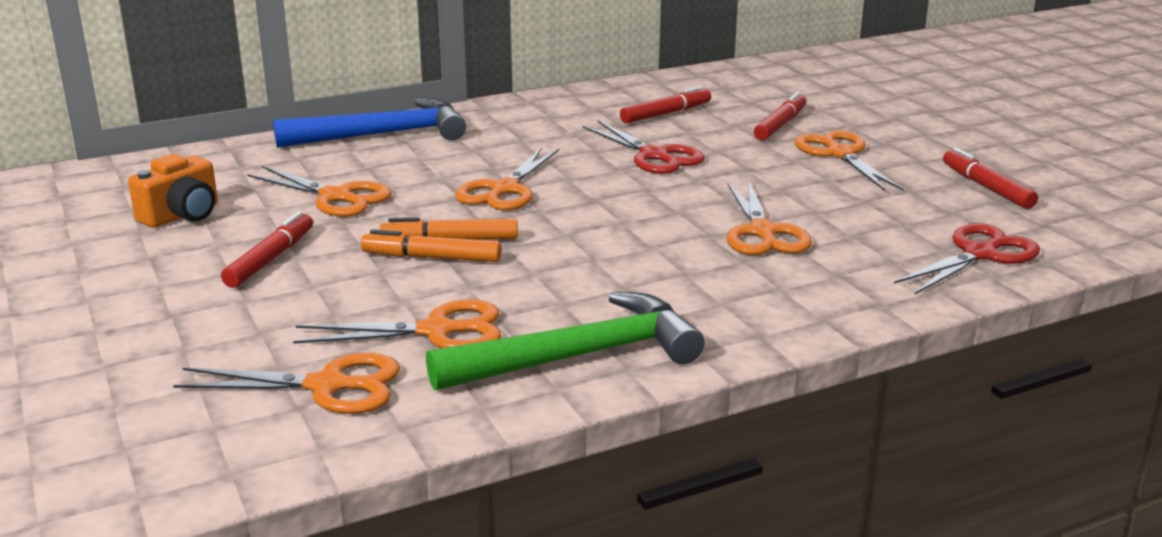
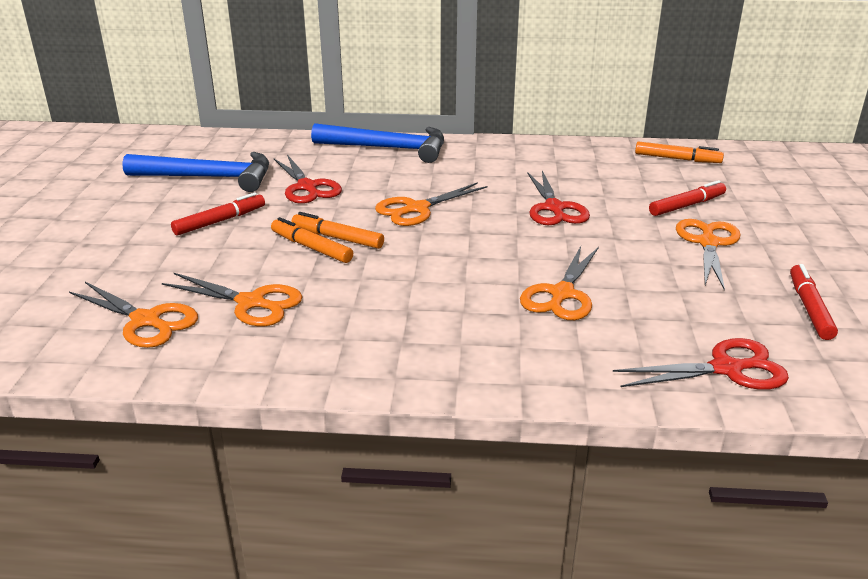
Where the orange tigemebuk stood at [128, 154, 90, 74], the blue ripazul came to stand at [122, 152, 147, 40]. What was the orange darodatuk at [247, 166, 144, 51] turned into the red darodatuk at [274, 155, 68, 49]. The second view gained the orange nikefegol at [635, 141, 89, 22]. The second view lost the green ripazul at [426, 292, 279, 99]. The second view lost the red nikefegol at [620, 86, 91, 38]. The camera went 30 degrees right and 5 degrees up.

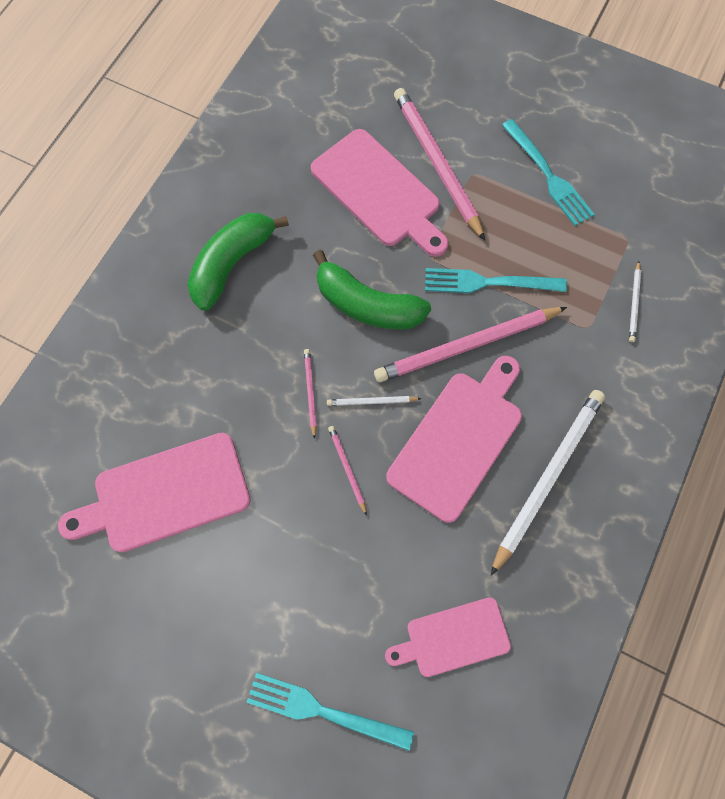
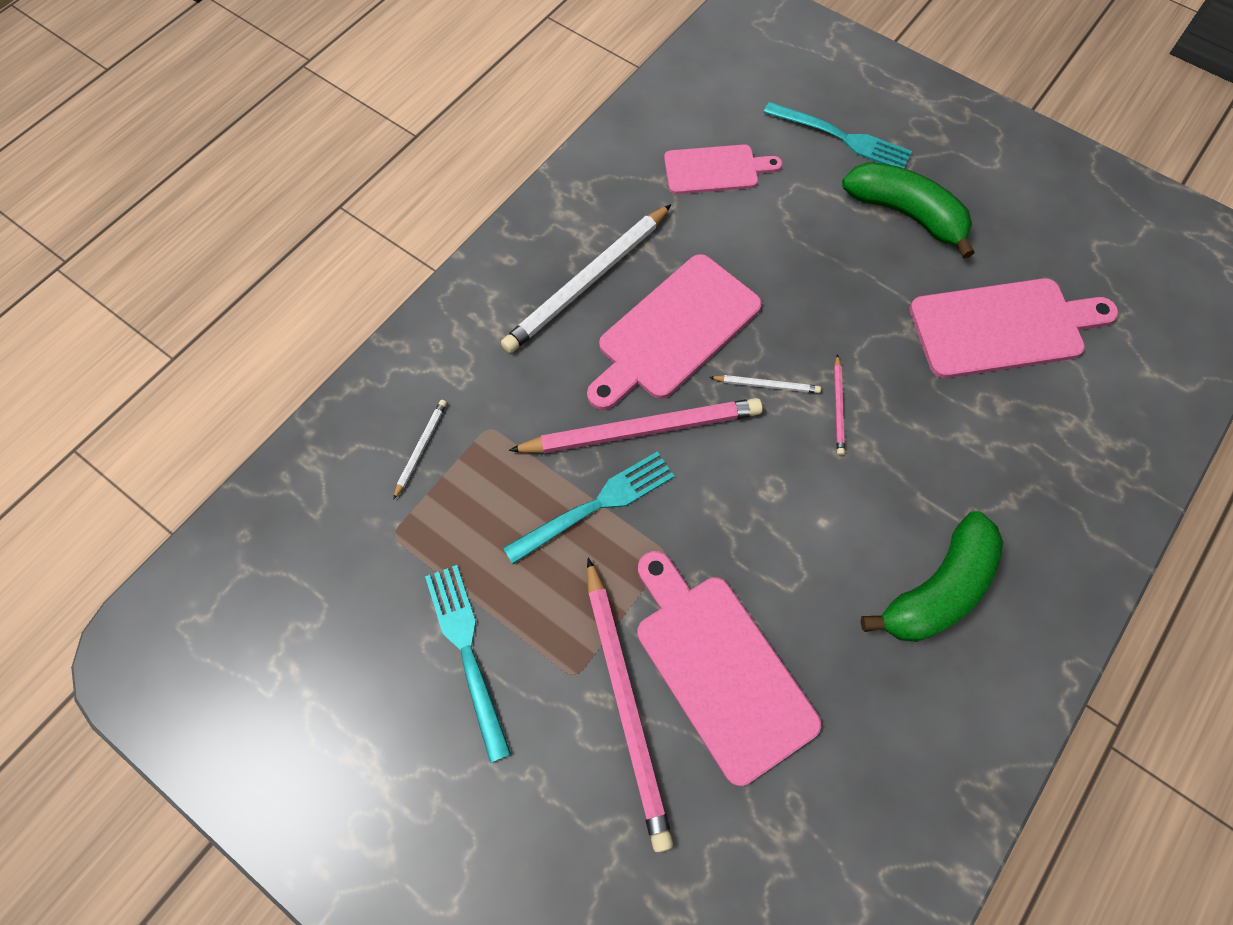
The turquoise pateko at [425, 268, 142, 25] ended up facing another way, 45 degrees counterclockwise from before. The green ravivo ended up elsewhere, having gone from [313, 250, 118, 80] to [842, 162, 132, 97]. The second view lost the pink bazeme at [328, 426, 39, 90]. The camera went 170 degrees left and 5 degrees down.

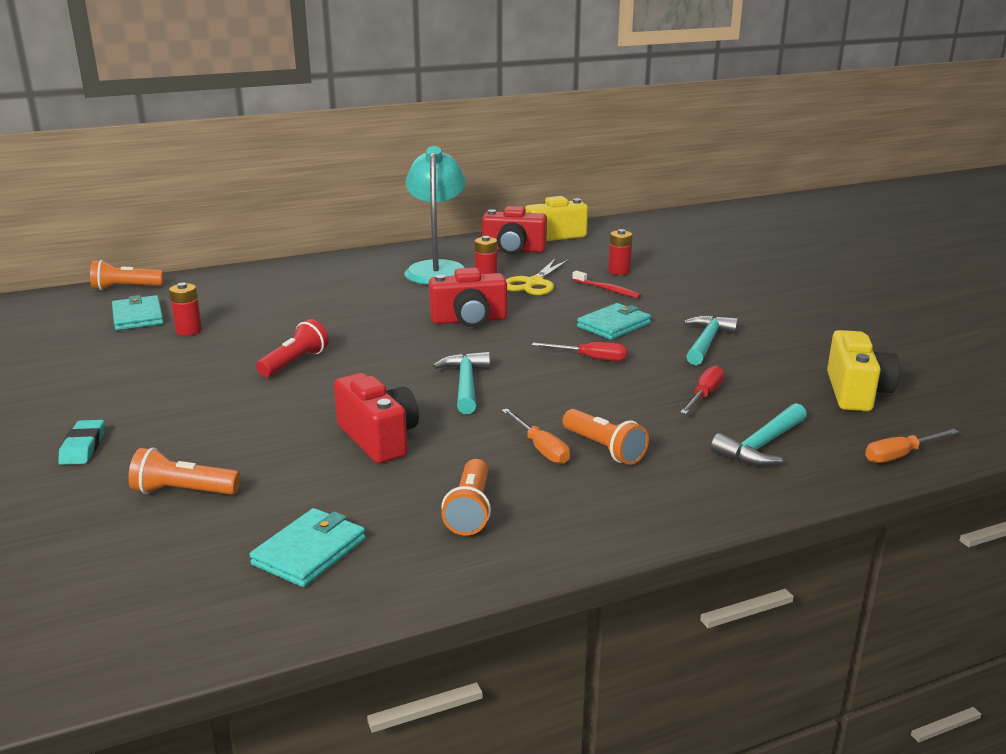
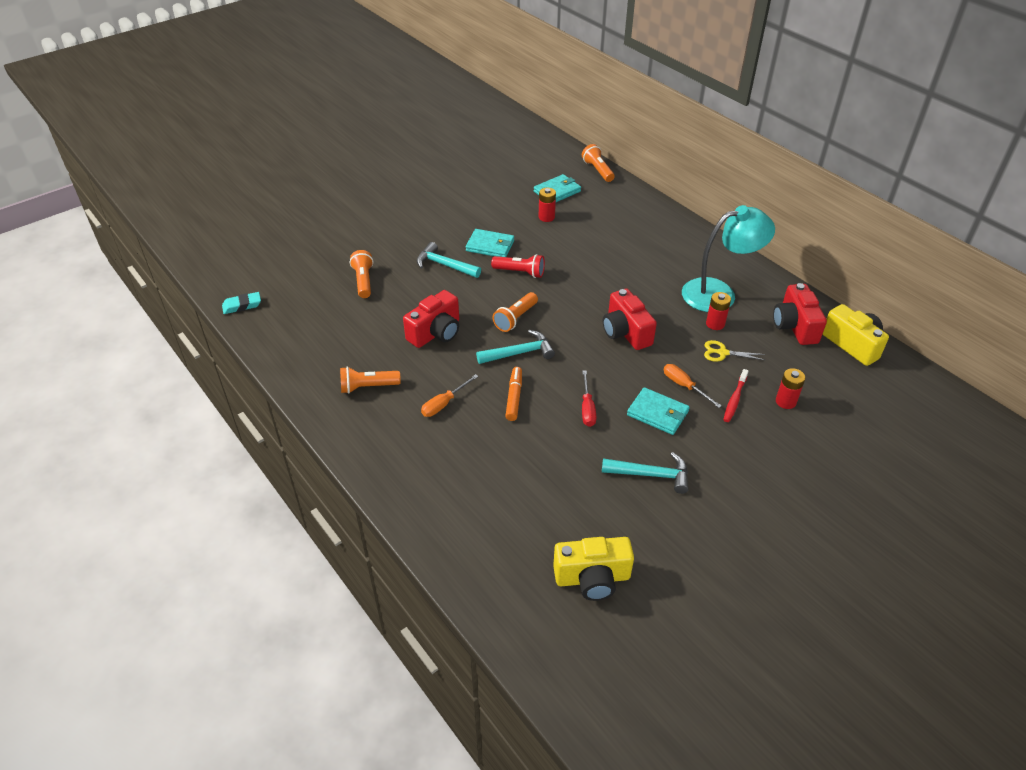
The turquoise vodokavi ended up elsewhere, having gone from [58, 420, 46, 45] to [222, 292, 39, 22]. The turquoise ripazul ended up elsewhere, having gone from [711, 403, 96, 63] to [417, 242, 64, 36]. The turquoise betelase ended up elsewhere, having gone from [250, 508, 116, 79] to [466, 229, 48, 28]. The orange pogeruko ended up elsewhere, having gone from [562, 409, 87, 56] to [493, 292, 45, 40]. The second view gained the orange nikefegol at [505, 367, 17, 54]. The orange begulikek ended up elsewhere, having gone from [865, 429, 94, 34] to [664, 364, 58, 44]. The size of the yellow darodatuk at [506, 259, 63, 36] changed by a factor of 0.66. The second view lost the red begulikek at [680, 366, 45, 48]. The camera went 75 degrees right and 20 degrees up.

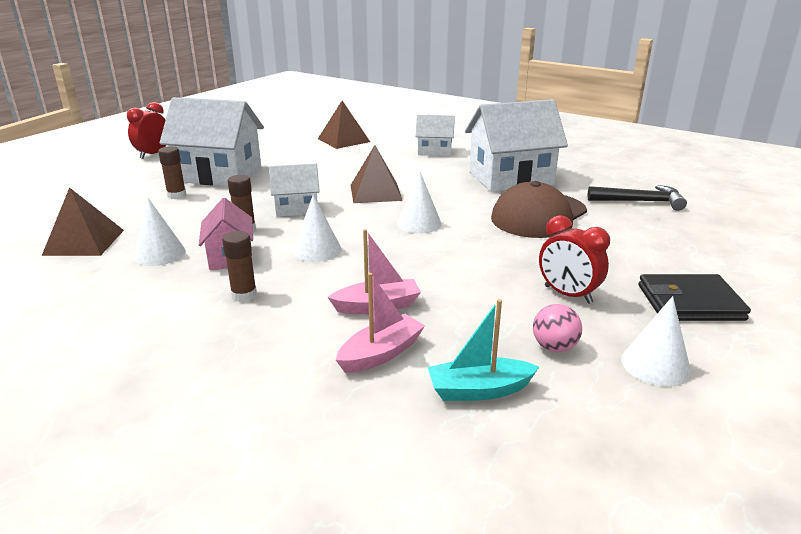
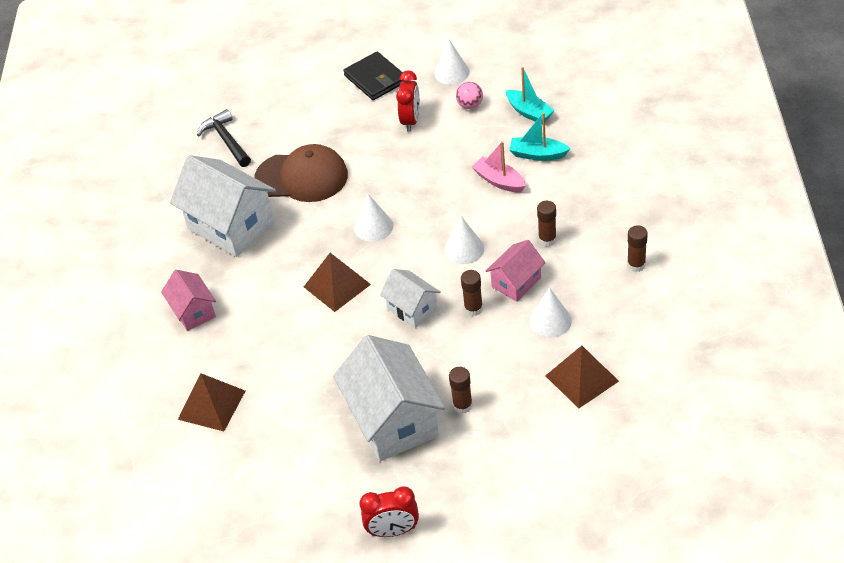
What was the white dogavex at [415, 115, 40, 41] turned into the pink dogavex at [161, 270, 55, 61]. What was the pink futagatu at [336, 273, 89, 100] turned into the turquoise futagatu at [509, 112, 61, 49]. The second view gained the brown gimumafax at [627, 225, 21, 47]. The camera went 120 degrees left and 20 degrees up.

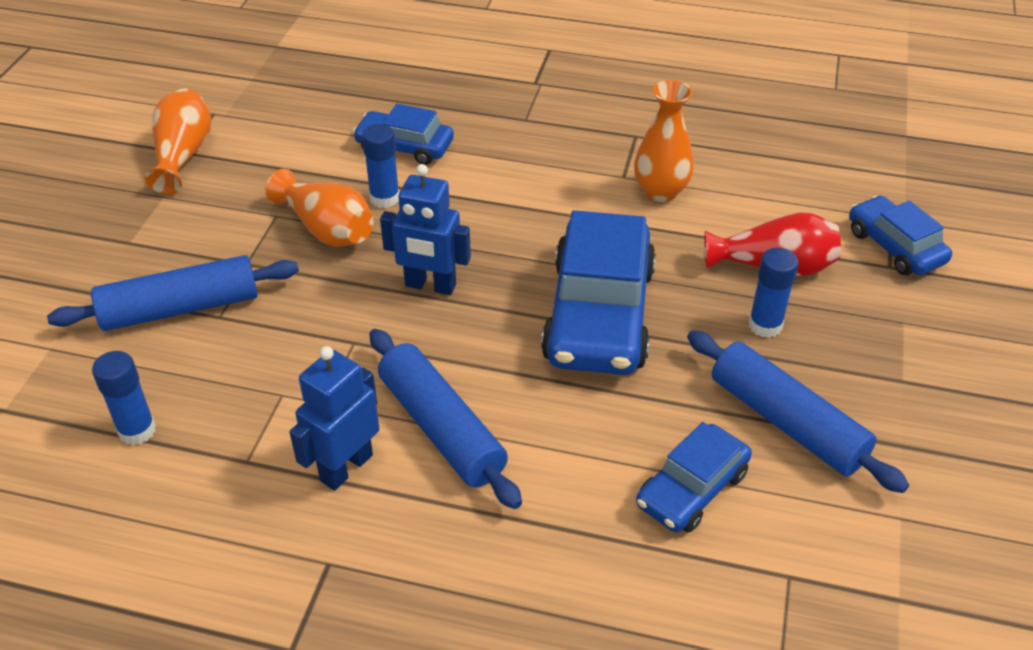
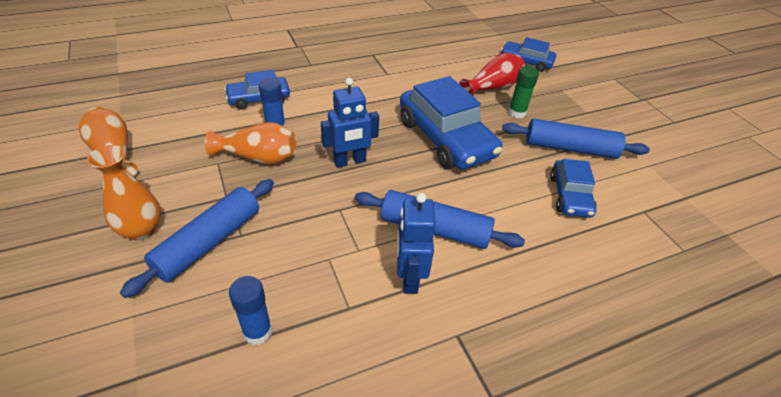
The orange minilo ended up elsewhere, having gone from [634, 80, 60, 122] to [87, 145, 74, 95]. What was the blue gimumafax at [749, 248, 50, 90] turned into the green gimumafax at [508, 66, 31, 52]. The camera went 40 degrees left and 0 degrees up.

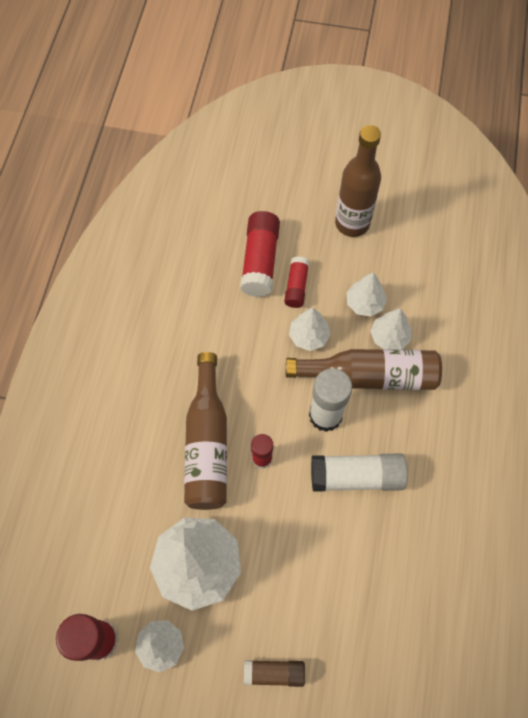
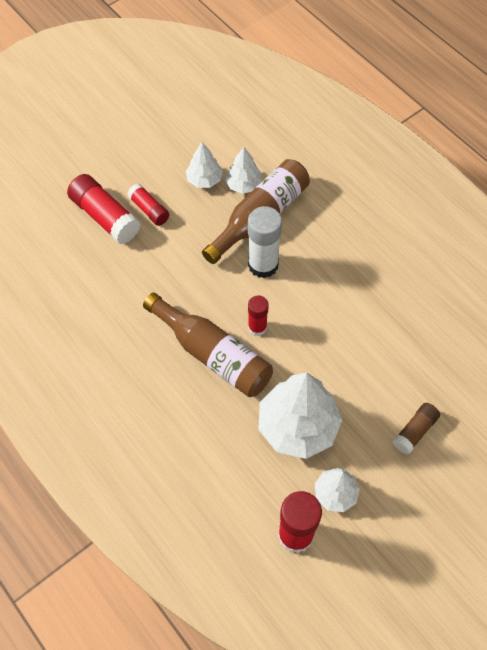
The second view lost the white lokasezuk at [289, 308, 41, 43]. The second view lost the white gimumafax at [311, 453, 97, 39]. The second view lost the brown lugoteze at [335, 125, 46, 112]. The camera went 50 degrees left and 5 degrees down.

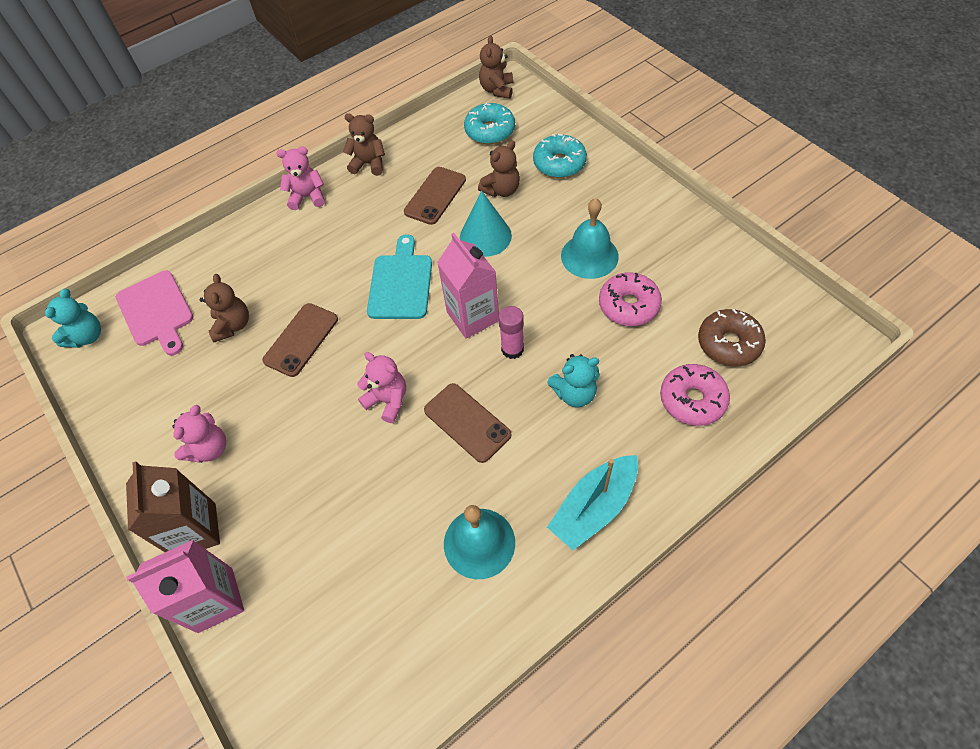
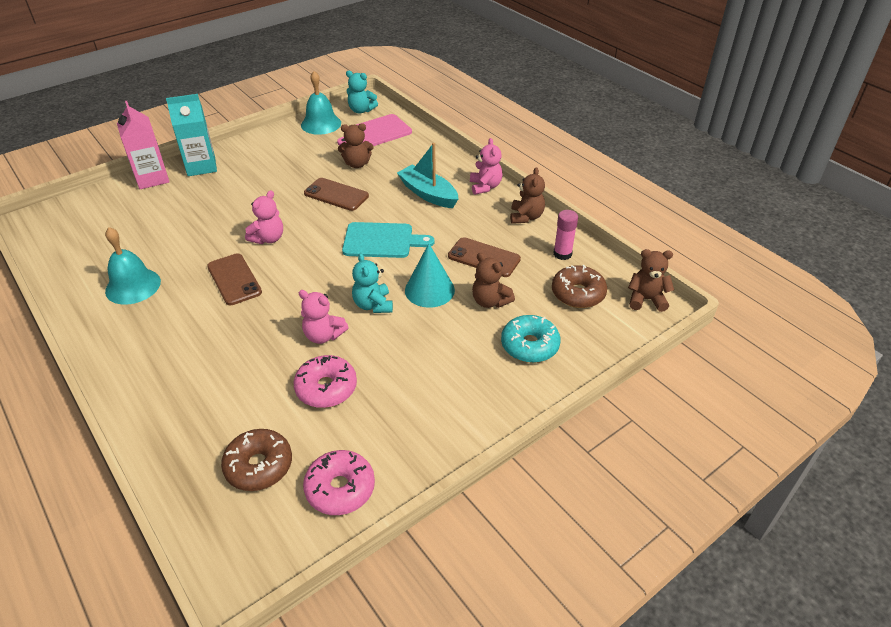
What was the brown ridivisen at [126, 462, 94, 90] turned into the turquoise ridivisen at [166, 94, 51, 82]. The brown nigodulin at [424, 383, 87, 80] ended up facing another way, 75 degrees counterclockwise from before. The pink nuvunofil ended up elsewhere, having gone from [172, 405, 54, 58] to [298, 290, 51, 54]. The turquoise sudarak ended up elsewhere, having gone from [561, 198, 58, 81] to [301, 71, 40, 64]. The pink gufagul ended up elsewhere, having gone from [660, 364, 70, 62] to [303, 450, 72, 65]. The turquoise nuvunofil ended up elsewhere, having gone from [547, 354, 52, 54] to [352, 253, 41, 60]. The turquoise futagatu ended up elsewhere, having gone from [547, 455, 91, 95] to [397, 143, 61, 65]. What was the turquoise gufagul at [464, 103, 51, 41] turned into the brown gufagul at [552, 265, 55, 43]. The pink gimumafax ended up elsewhere, having gone from [498, 306, 26, 53] to [553, 210, 25, 50]. The second view lost the pink ridivisen at [437, 233, 62, 105]. The camera went 85 degrees right and 15 degrees down.

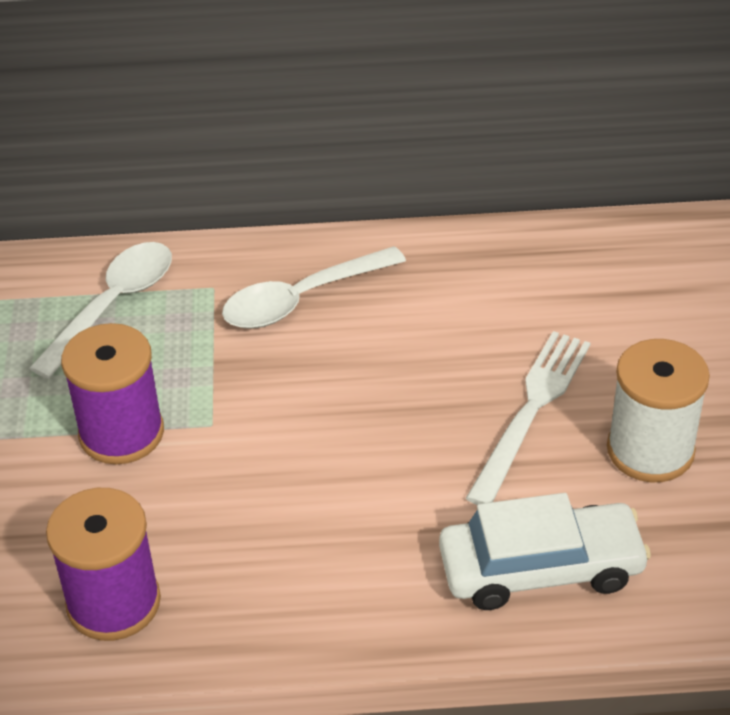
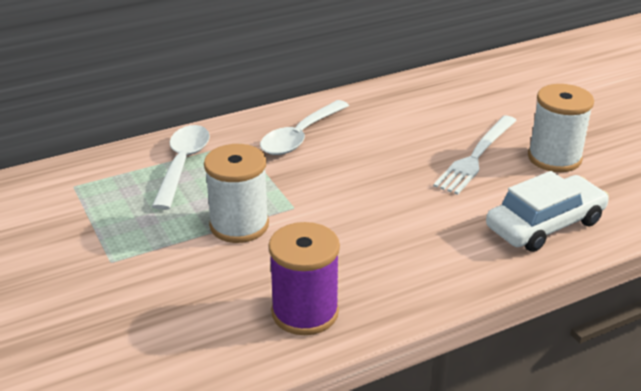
What was the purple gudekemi at [61, 323, 103, 141] turned into the white gudekemi at [204, 144, 65, 99]. The white pateko at [466, 331, 124, 174] ended up facing another way, 150 degrees counterclockwise from before. The camera went 25 degrees left and 10 degrees down.

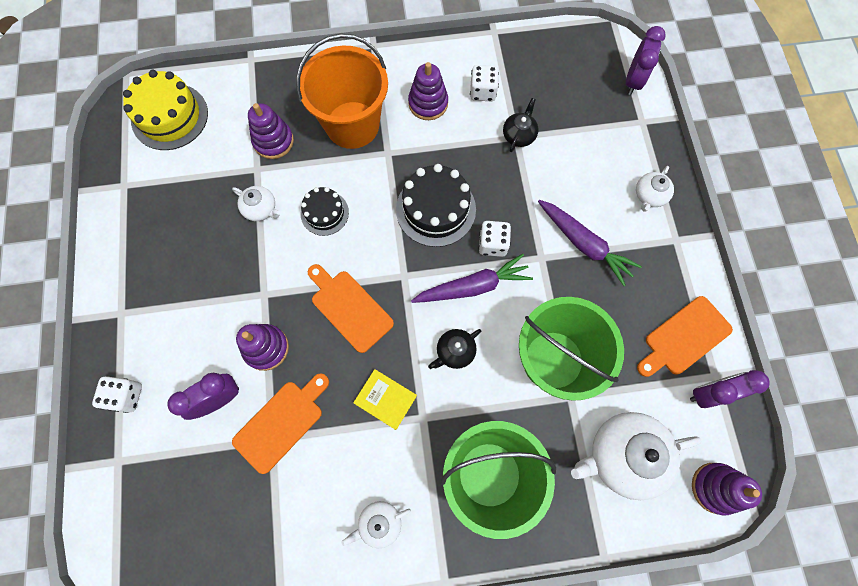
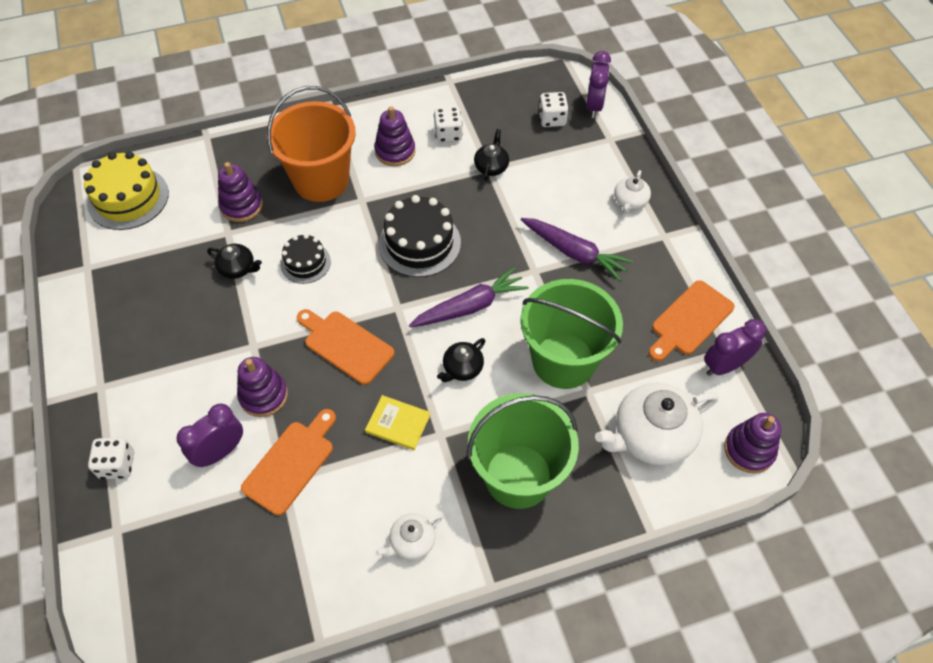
What was the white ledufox at [232, 186, 48, 35] turned into the black ledufox at [207, 244, 55, 35]. The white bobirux ended up elsewhere, having gone from [479, 221, 32, 36] to [538, 92, 31, 35]. The camera went 10 degrees left and 15 degrees down.

